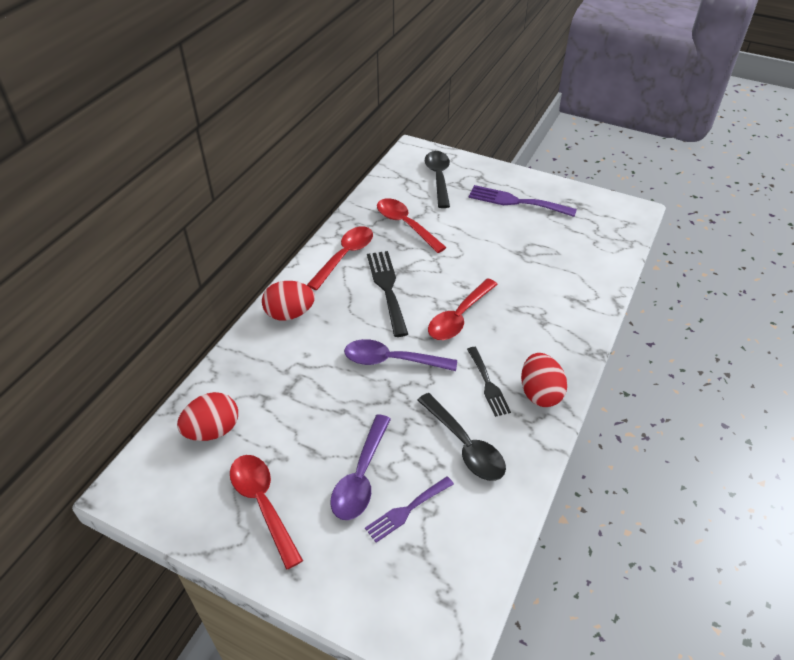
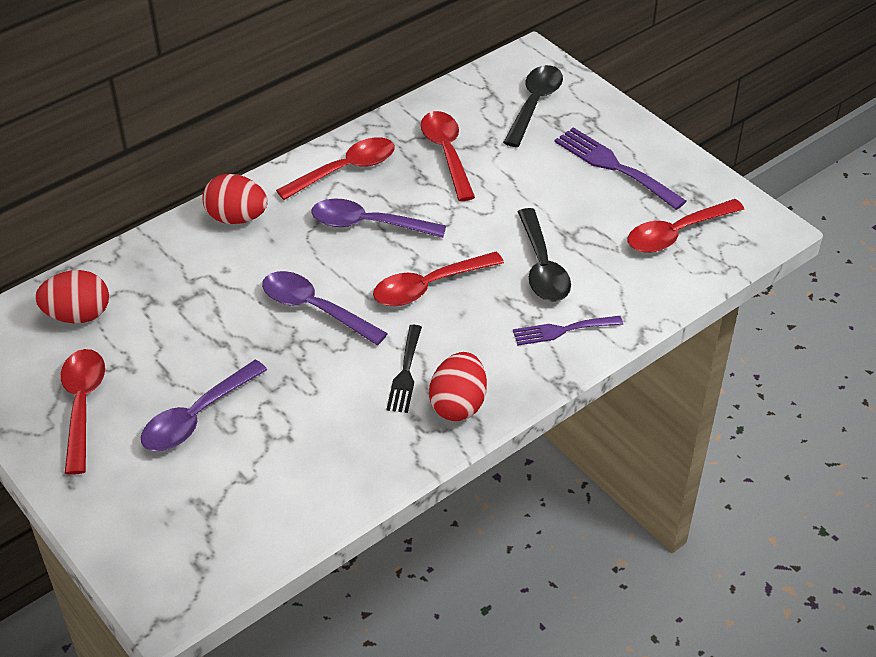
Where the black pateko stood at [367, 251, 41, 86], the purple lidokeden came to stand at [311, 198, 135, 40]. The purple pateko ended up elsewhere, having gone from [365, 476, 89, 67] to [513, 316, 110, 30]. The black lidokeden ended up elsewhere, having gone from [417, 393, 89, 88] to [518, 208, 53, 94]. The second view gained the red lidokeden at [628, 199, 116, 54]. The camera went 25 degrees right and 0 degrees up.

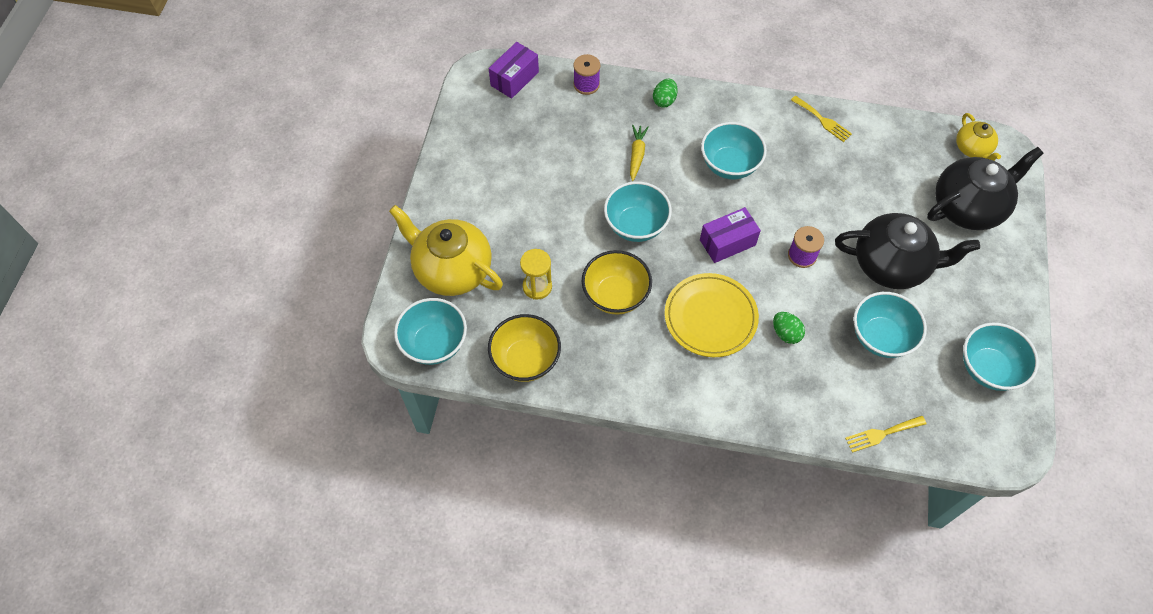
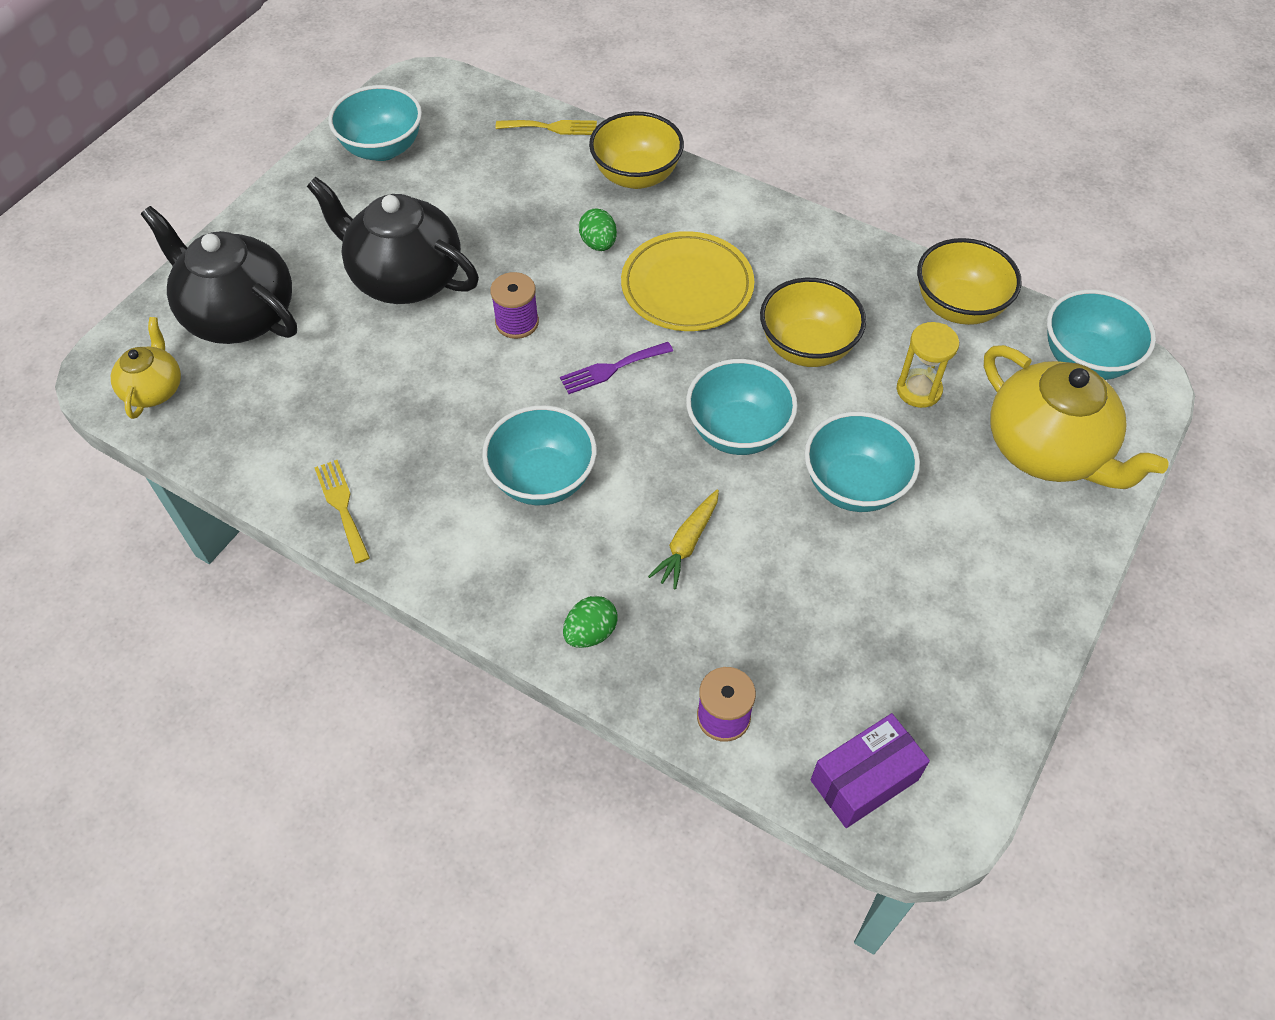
The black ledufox at [927, 147, 116, 83] ended up facing another way, 45 degrees clockwise from before. Where the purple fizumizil stood at [700, 207, 61, 56], the purple pateko came to stand at [560, 342, 113, 52]. The second view gained the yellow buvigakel at [589, 111, 95, 78]. The turquoise buvigakel ended up elsewhere, having gone from [853, 292, 74, 66] to [804, 411, 116, 101]. The camera went 160 degrees left and 5 degrees down.

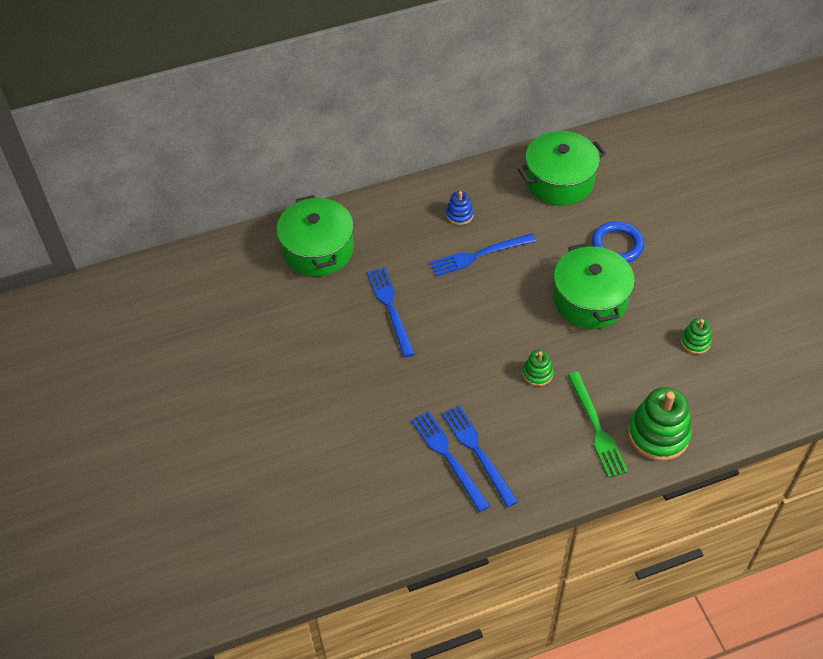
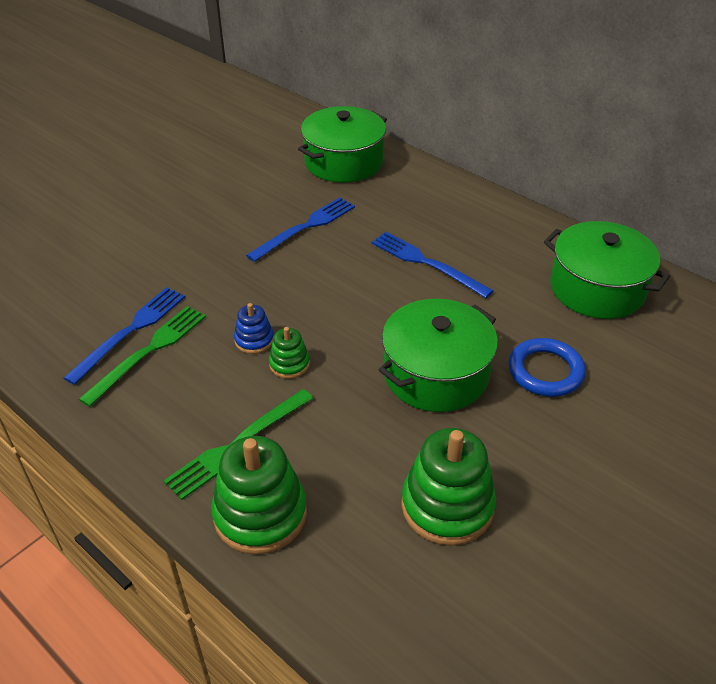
What was the blue pateko at [442, 405, 76, 102] turned into the green pateko at [79, 306, 127, 101]. The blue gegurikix ended up elsewhere, having gone from [446, 191, 28, 34] to [234, 303, 40, 51]. The size of the green gegurikix at [681, 318, 31, 36] changed by a factor of 1.94. The camera went 60 degrees right and 10 degrees down.

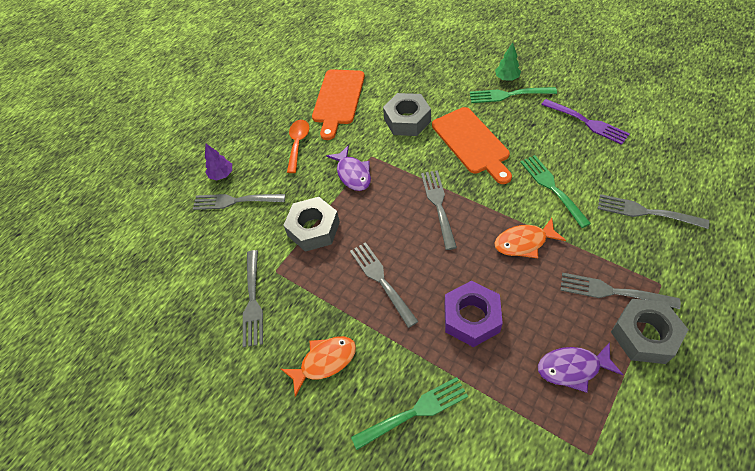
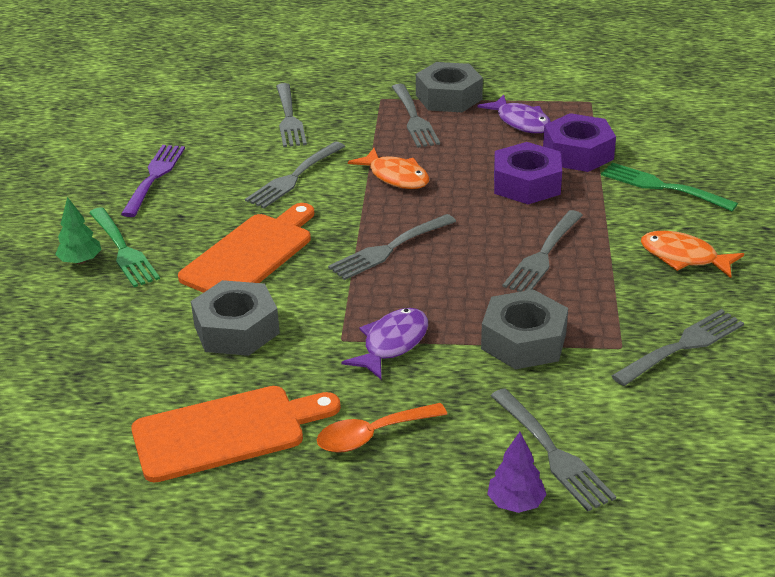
What was the green pateko at [520, 155, 71, 73] turned into the grey pateko at [245, 142, 100, 66]. The second view gained the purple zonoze at [543, 113, 73, 59]. The camera went 125 degrees left and 20 degrees down.

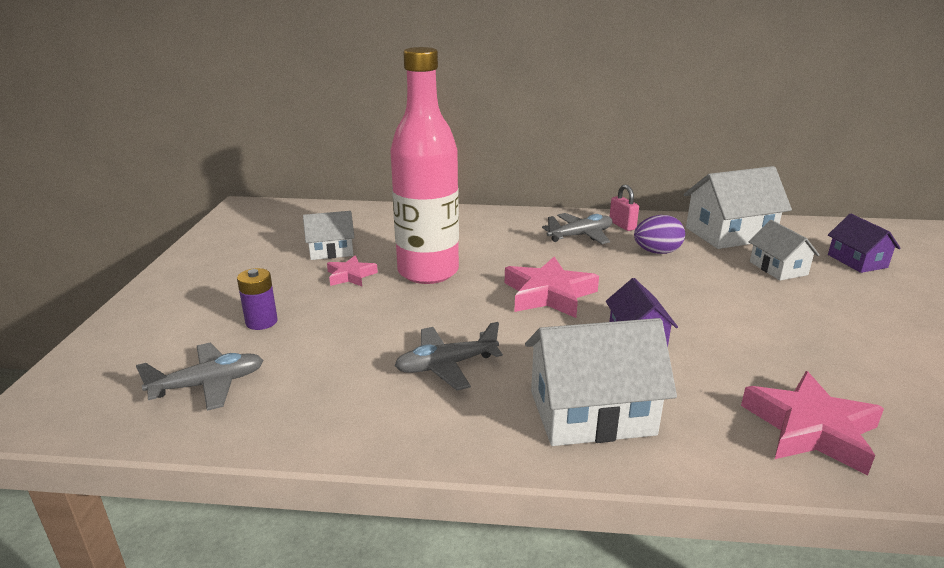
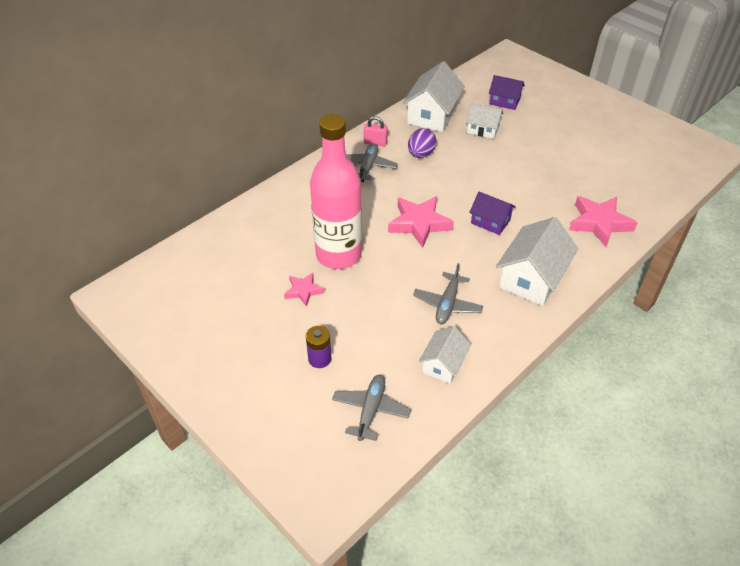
The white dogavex ended up elsewhere, having gone from [303, 211, 52, 49] to [419, 326, 52, 58]. The camera went 50 degrees left and 20 degrees up.

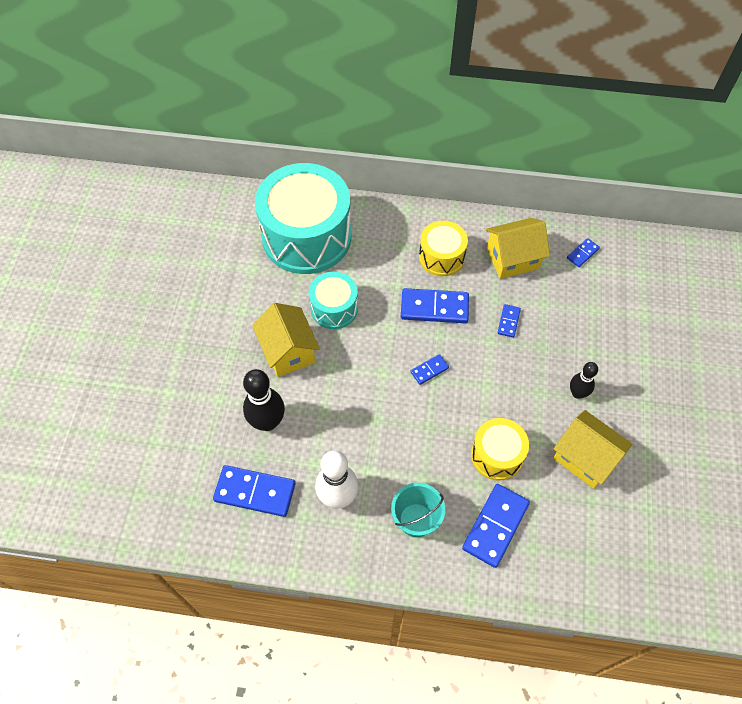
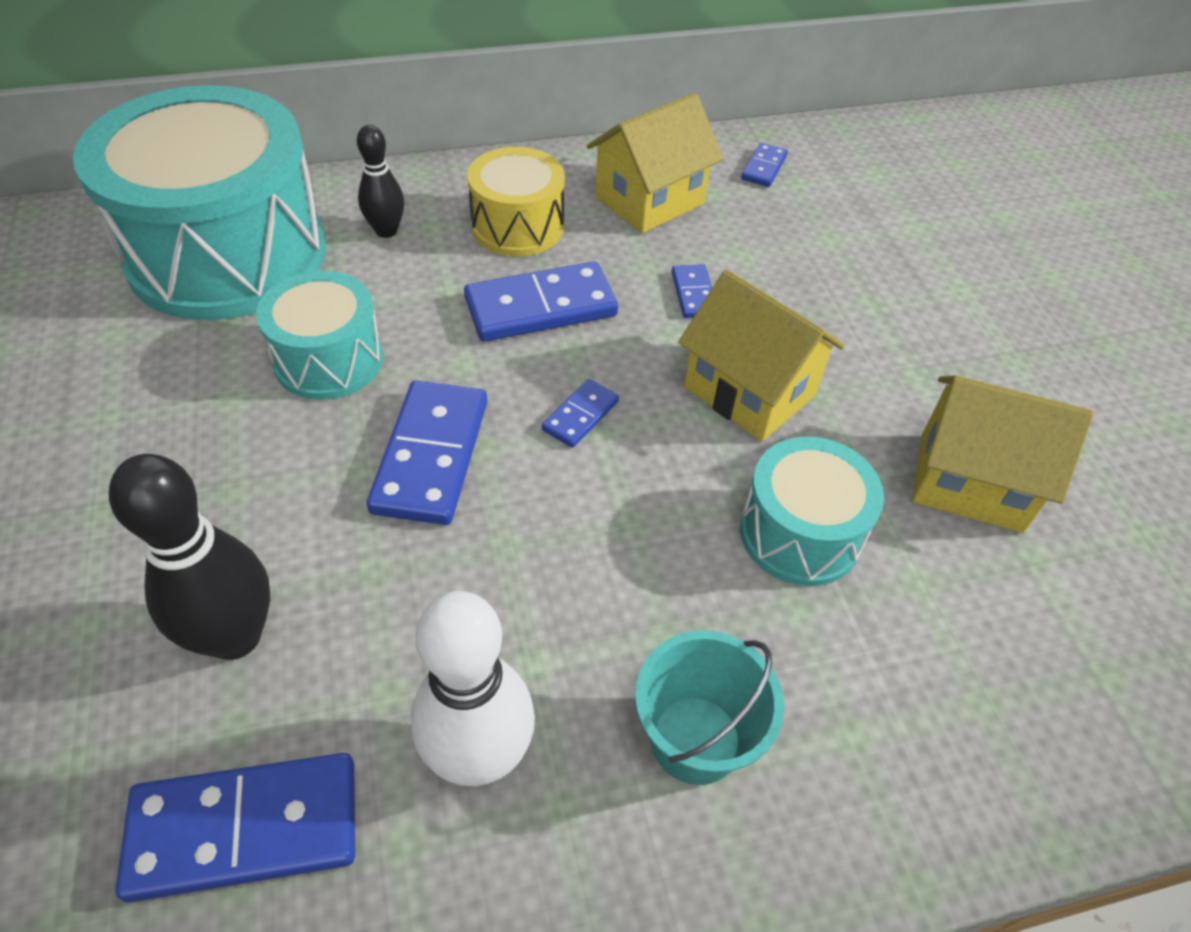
The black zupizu ended up elsewhere, having gone from [570, 362, 28, 37] to [357, 125, 47, 113]. The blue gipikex ended up elsewhere, having gone from [462, 484, 68, 84] to [367, 381, 120, 144]. The yellow dogavex ended up elsewhere, having gone from [252, 303, 68, 74] to [678, 270, 167, 171]. What was the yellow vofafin at [471, 418, 58, 63] turned into the turquoise vofafin at [740, 436, 144, 150]. The camera went 25 degrees left and 10 degrees down.

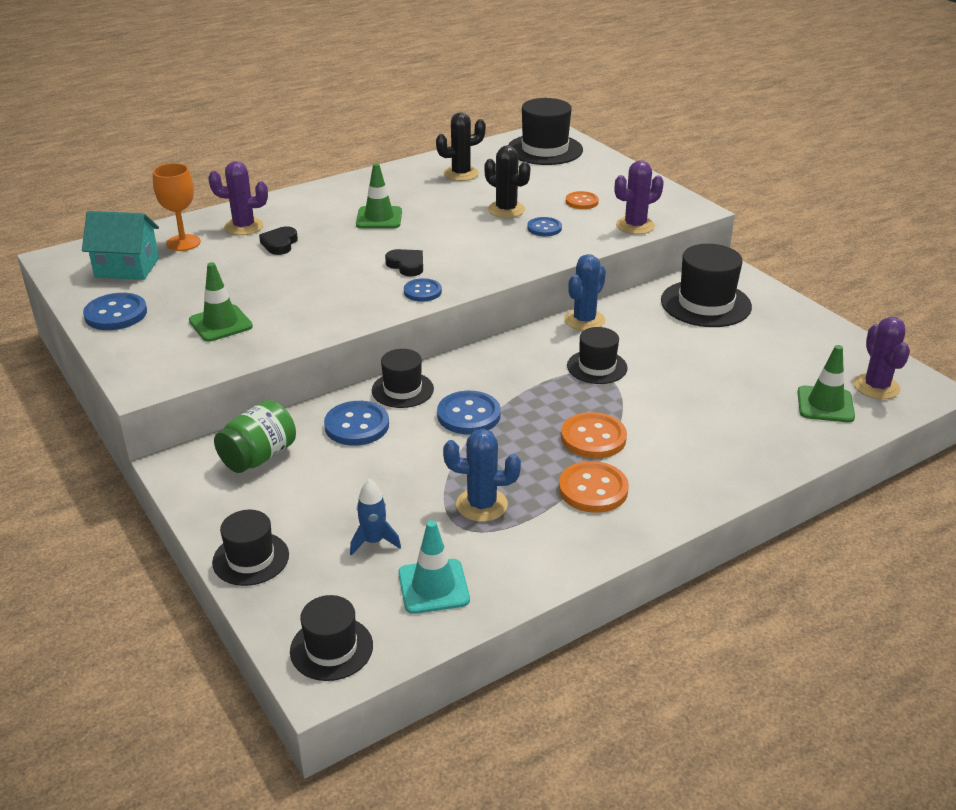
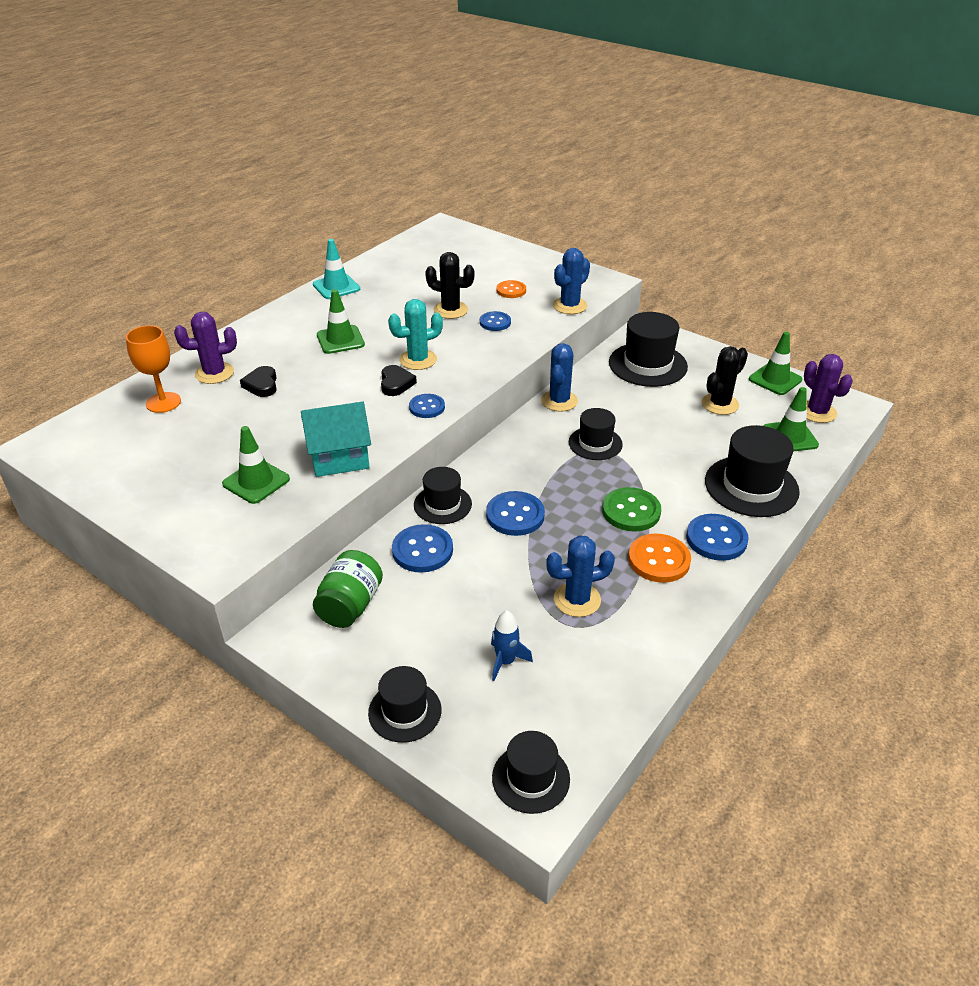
The turquoise dogavex ended up elsewhere, having gone from [82, 211, 77, 69] to [301, 402, 70, 75]. The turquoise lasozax ended up elsewhere, having gone from [398, 520, 72, 94] to [313, 239, 47, 60]. The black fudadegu at [385, 249, 38, 27] ended up facing another way, 60 degrees clockwise from before. The second view gained the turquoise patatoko at [388, 299, 55, 71]. What was the purple patatoko at [615, 160, 49, 74] turned into the blue patatoko at [553, 248, 37, 66]. What was the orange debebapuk at [561, 412, 66, 46] turned into the green debebapuk at [602, 487, 59, 45]. The blue debebapuk ended up elsewhere, having gone from [83, 293, 64, 37] to [686, 514, 63, 47]. The black patatoko ended up elsewhere, having gone from [436, 112, 50, 69] to [702, 346, 46, 69]. The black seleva ended up elsewhere, having gone from [508, 98, 75, 67] to [705, 425, 95, 92]. The second view gained the green lasozax at [749, 332, 53, 63]. The camera went 20 degrees left and 5 degrees up.

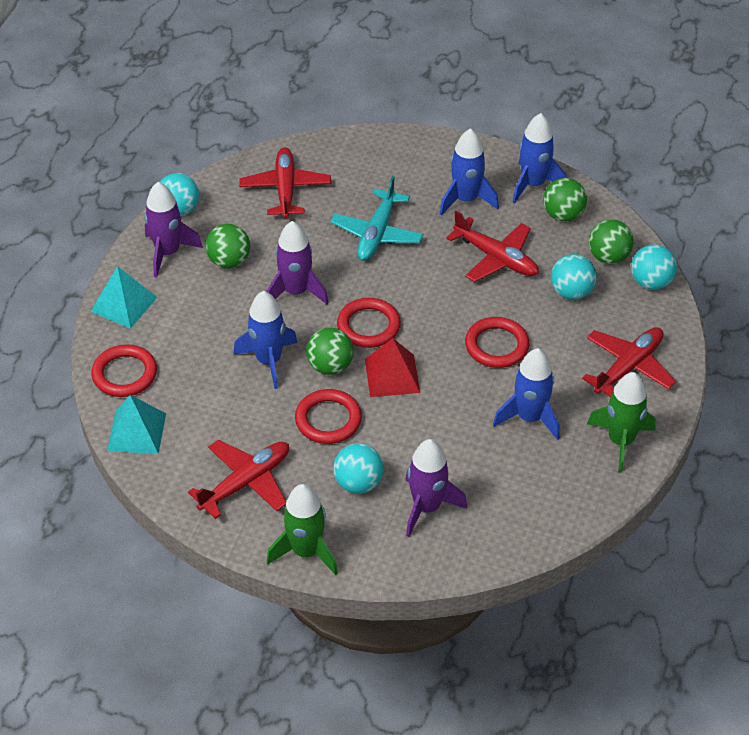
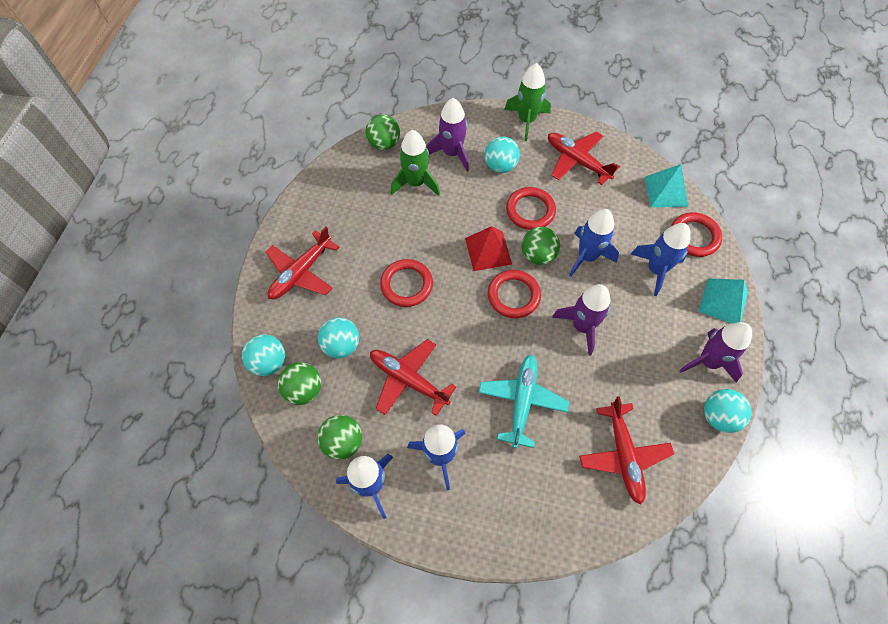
The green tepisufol ended up elsewhere, having gone from [205, 224, 45, 44] to [365, 114, 35, 36]. The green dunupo ended up elsewhere, having gone from [587, 372, 69, 100] to [391, 130, 49, 66]. The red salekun at [188, 440, 101, 79] ended up facing another way, 90 degrees clockwise from before. The blue dunupo ended up elsewhere, having gone from [493, 348, 67, 92] to [631, 223, 59, 73]. The camera went 175 degrees right and 15 degrees up.

